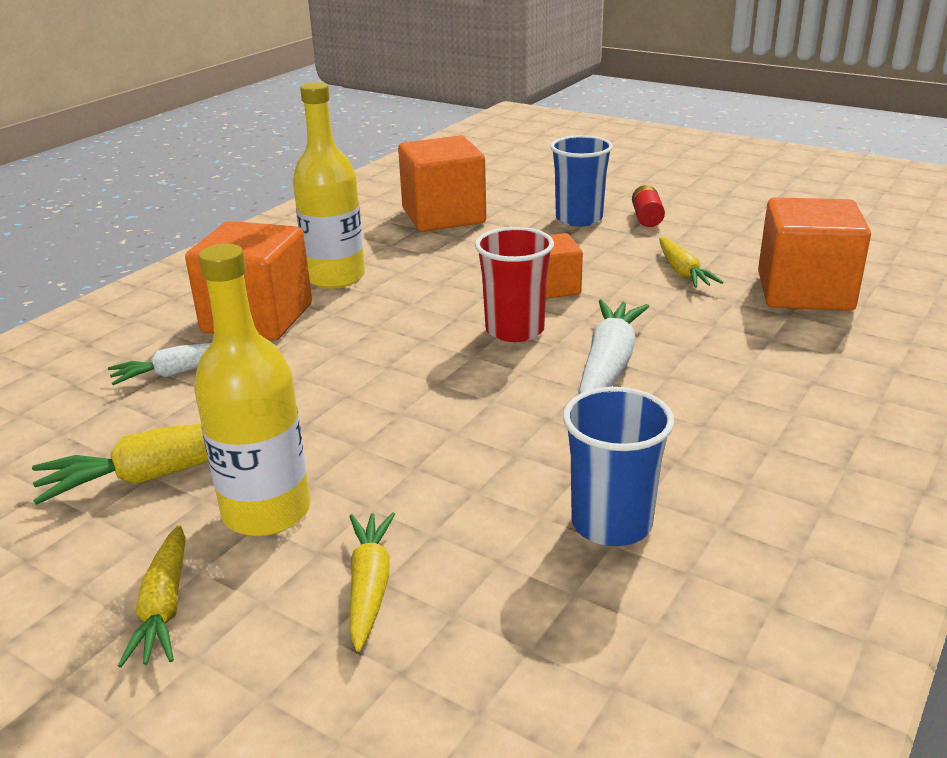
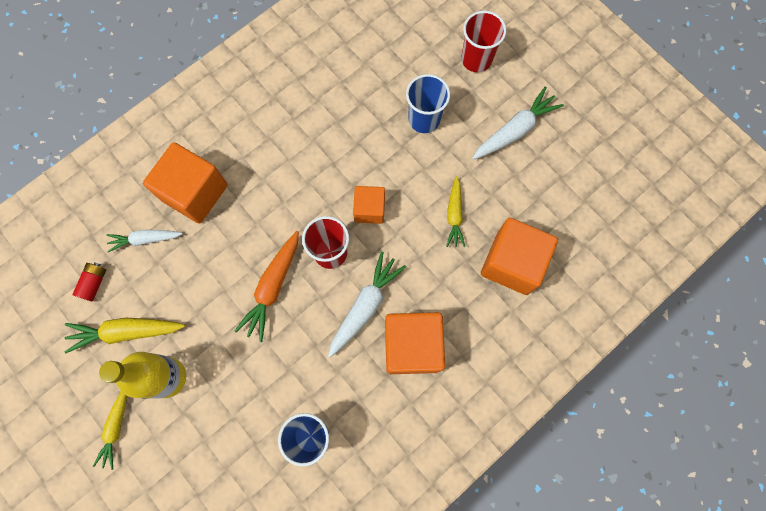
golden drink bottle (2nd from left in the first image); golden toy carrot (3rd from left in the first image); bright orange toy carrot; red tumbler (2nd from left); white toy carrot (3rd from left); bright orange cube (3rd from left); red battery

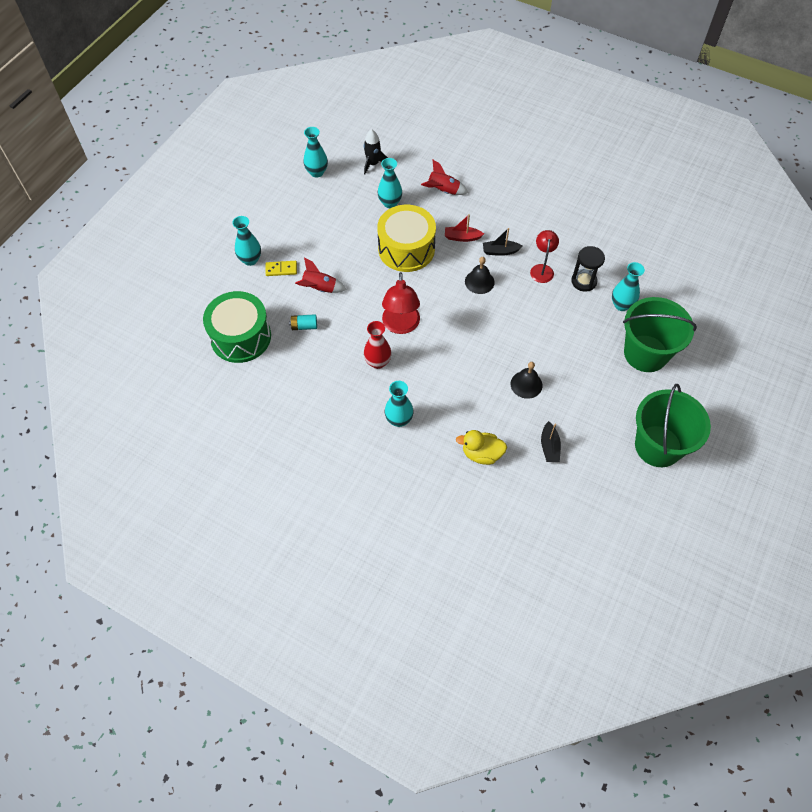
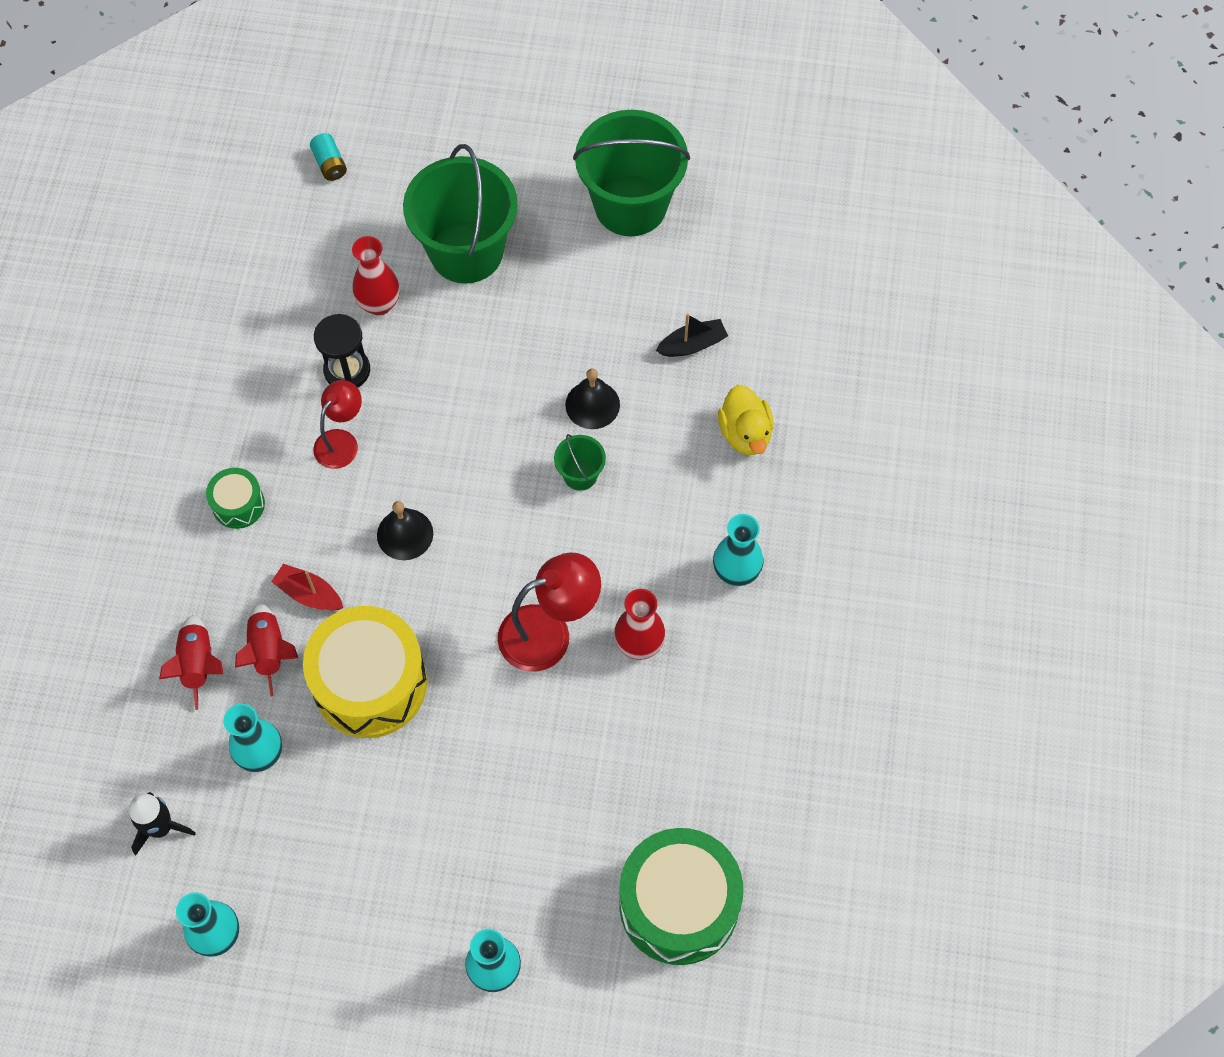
golden domino piece; ebony boat (1st from left in the first image); leaf-green toy drum (1st from left); leaf-green bucket (2nd from left); turquoise battery; red toy rocket (2nd from left); red flower vase (1st from left); red boat; red reading lamp (1st from left)

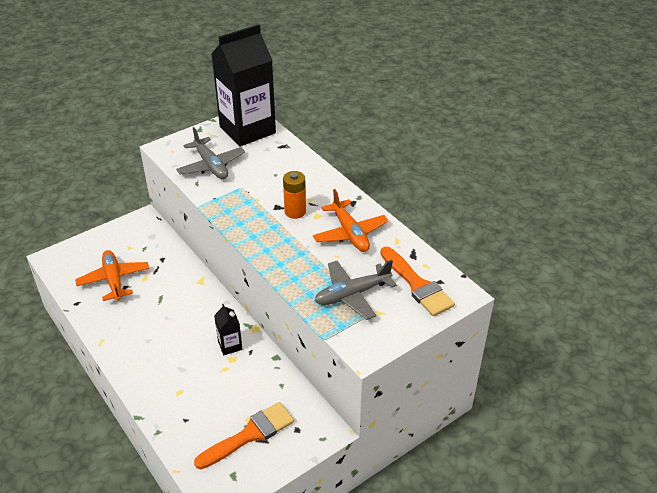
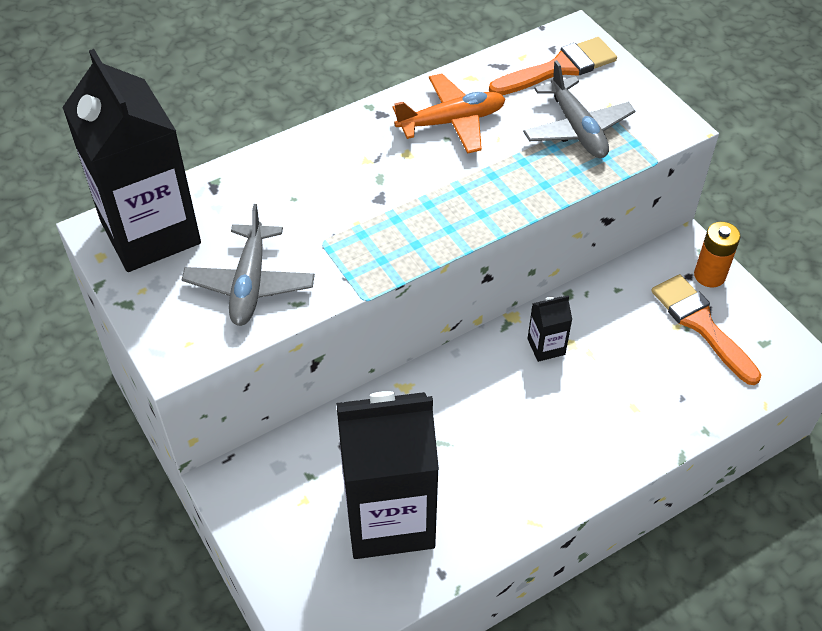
bright orange battery; ebony milk carton (2nd from left); ash-grey plane (1st from left)

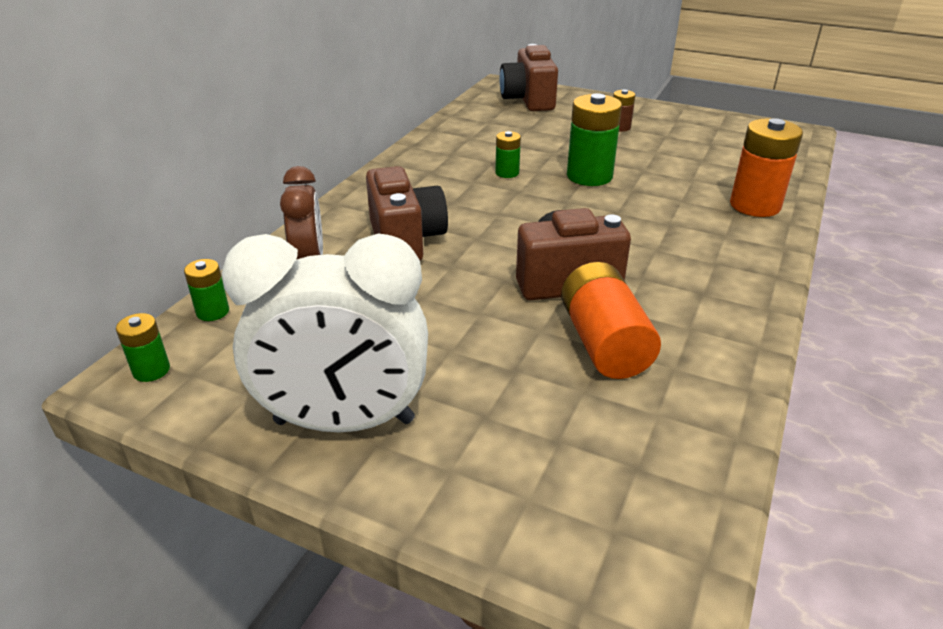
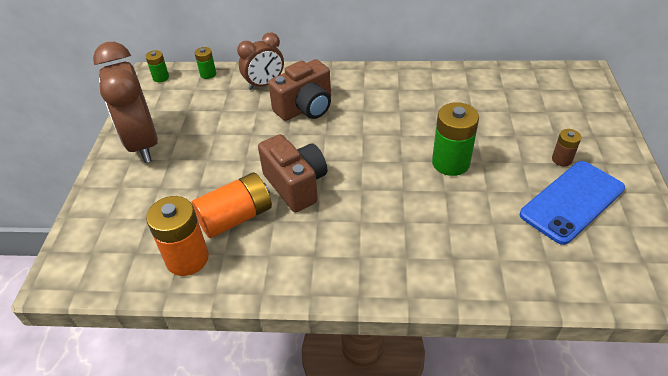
leaf-green battery (3rd from left in the first image); russet photo camera (2nd from left in the first image); cobalt smartphone; bright orange battery (1st from left); russet bedside clock (1st from left)

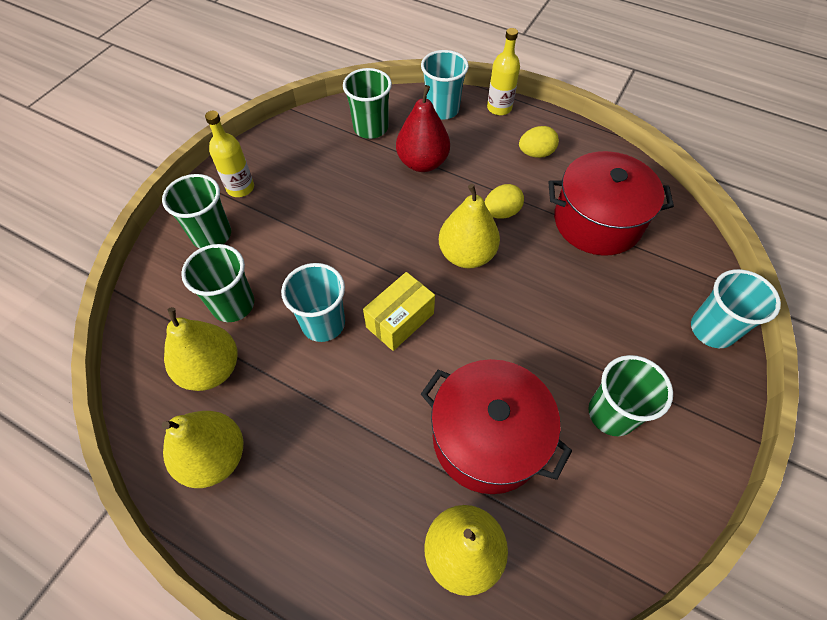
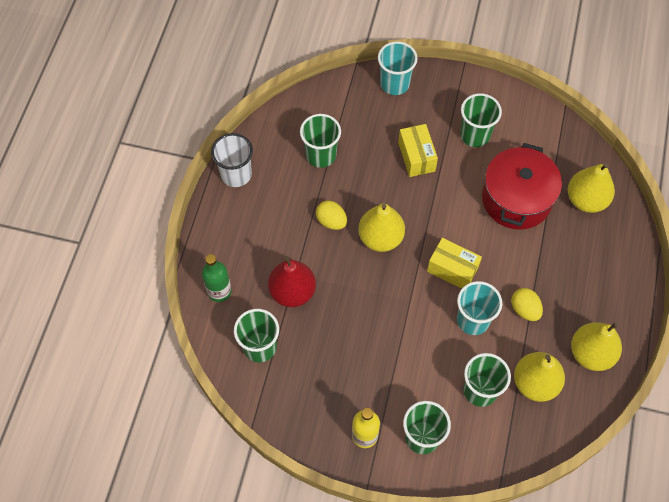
golden drink bottle (2nd from left in the first image); white tumbler; golden box (1st from left); golden egg shape (2nd from left); leaf-green drink bottle; leaf-green tumbler (2nd from left)

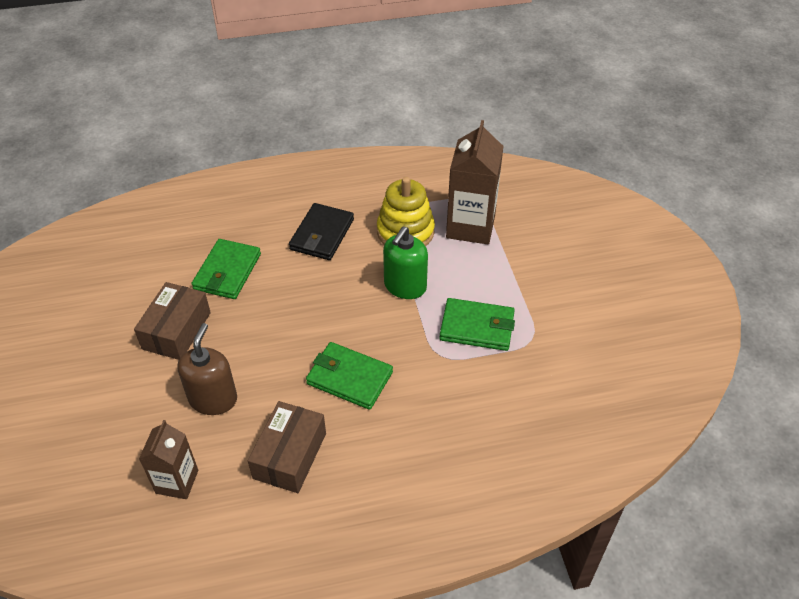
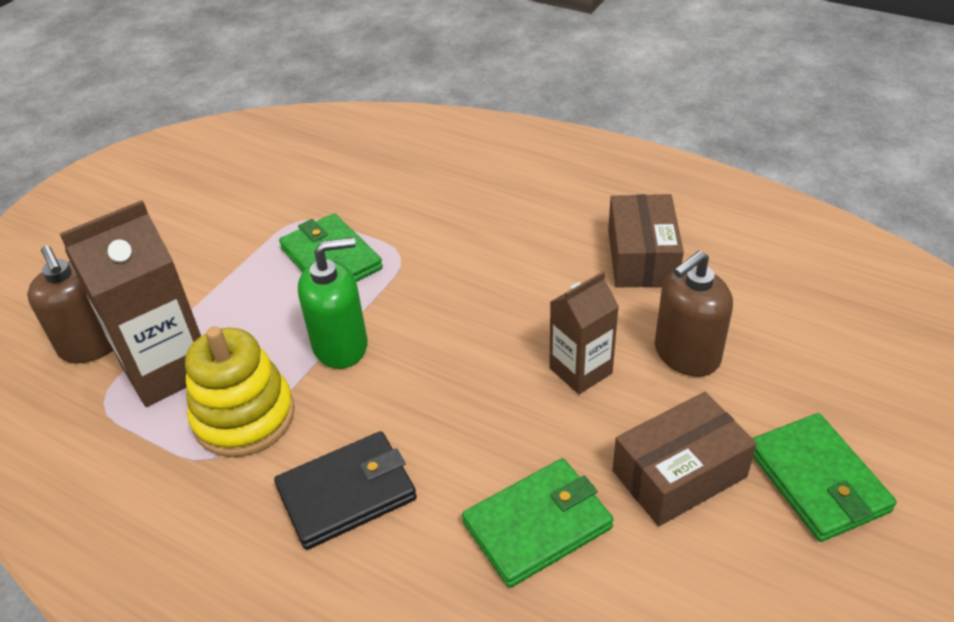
russet soap dispenser (1st from left); russet milk carton (2nd from left); leaf-green wallet (3rd from left); russet box (1st from left)

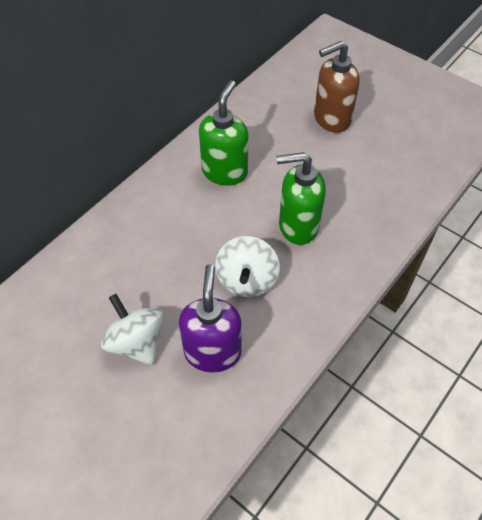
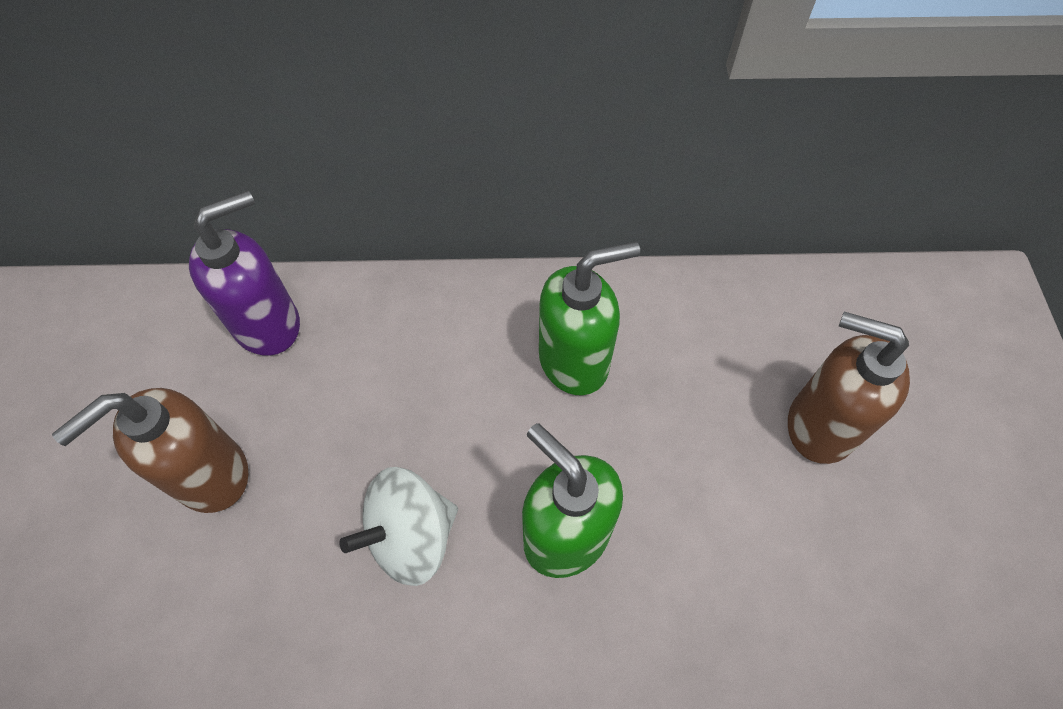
violet soap dispenser; russet soap dispenser (1st from left)

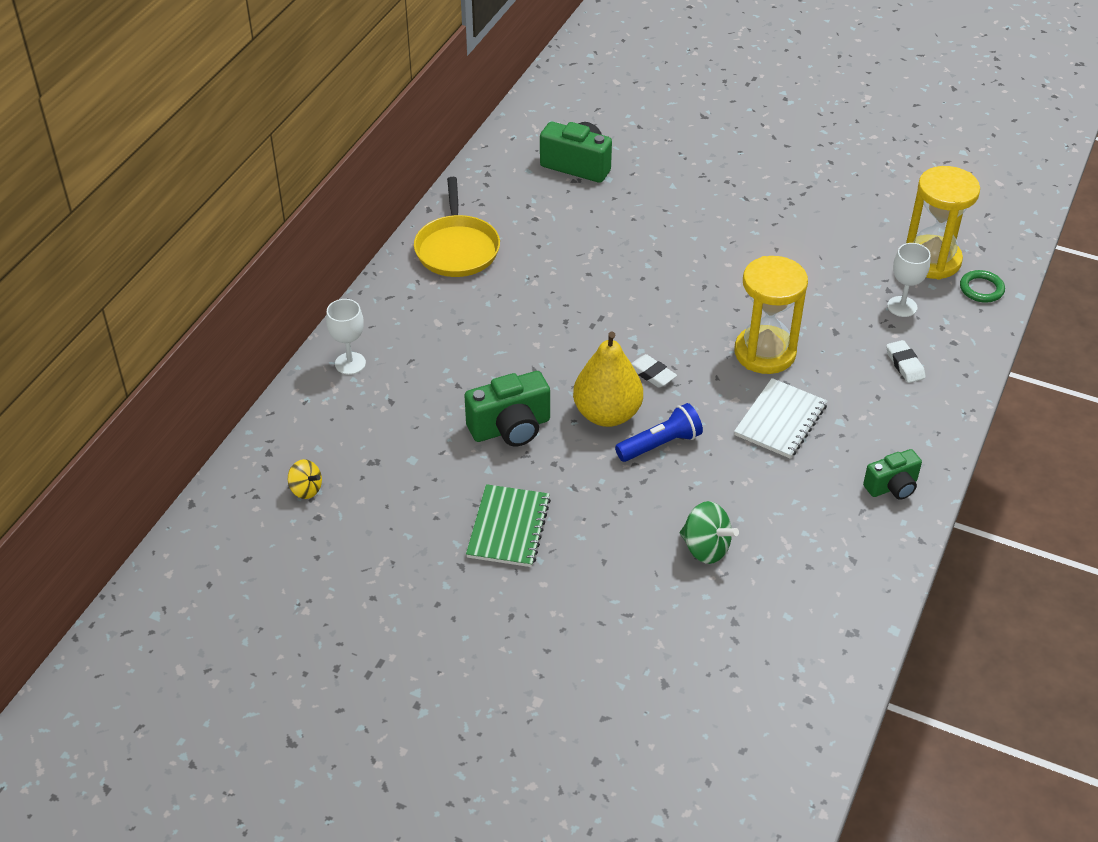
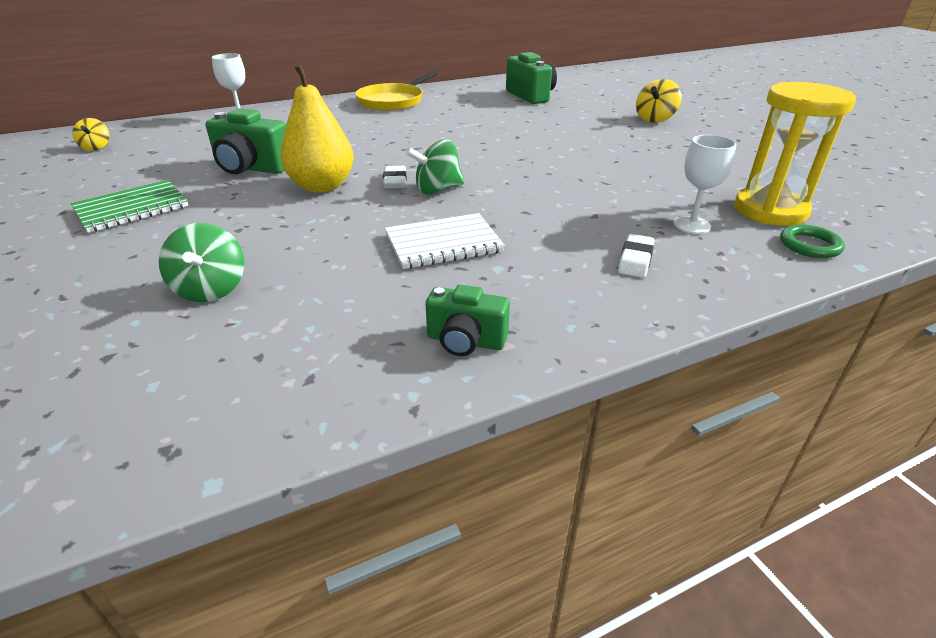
cobalt torch; golden sand timer (1st from left in the first image); leaf-green whirligig (2nd from left); golden whirligig (2nd from left)

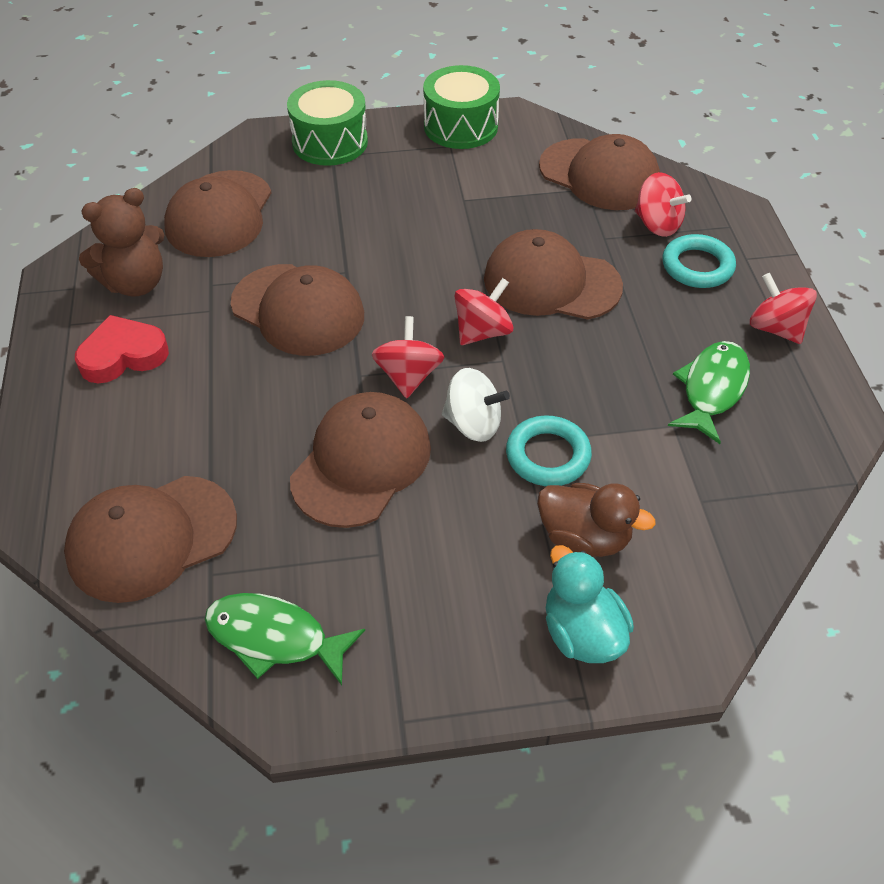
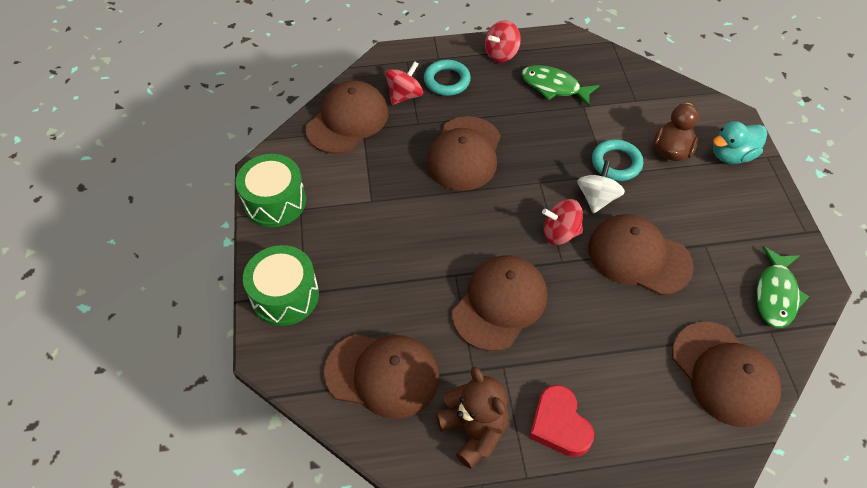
red whirligig (2nd from left in the first image)

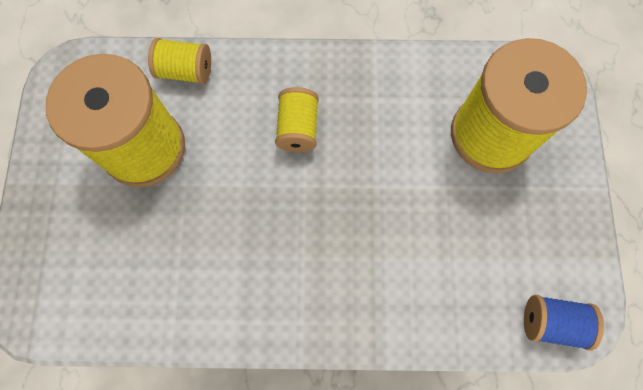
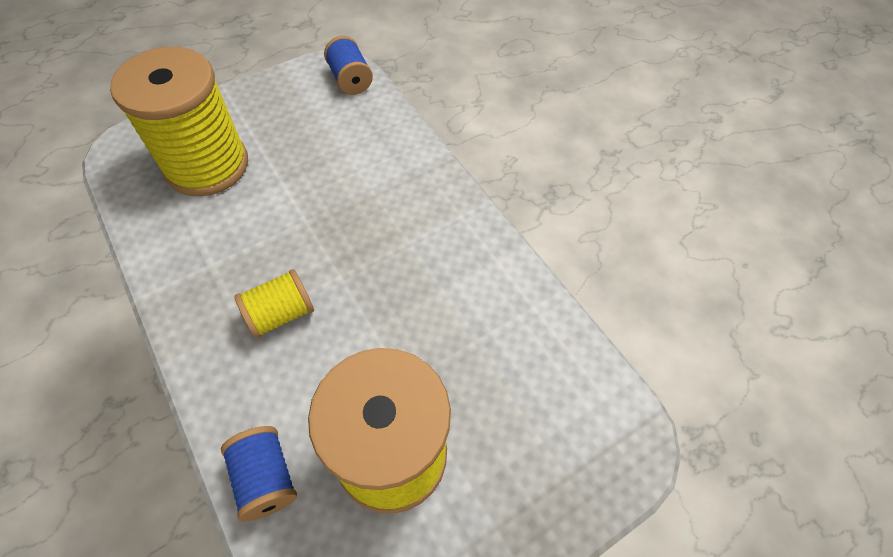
cobalt reel of thread (1st from left)

